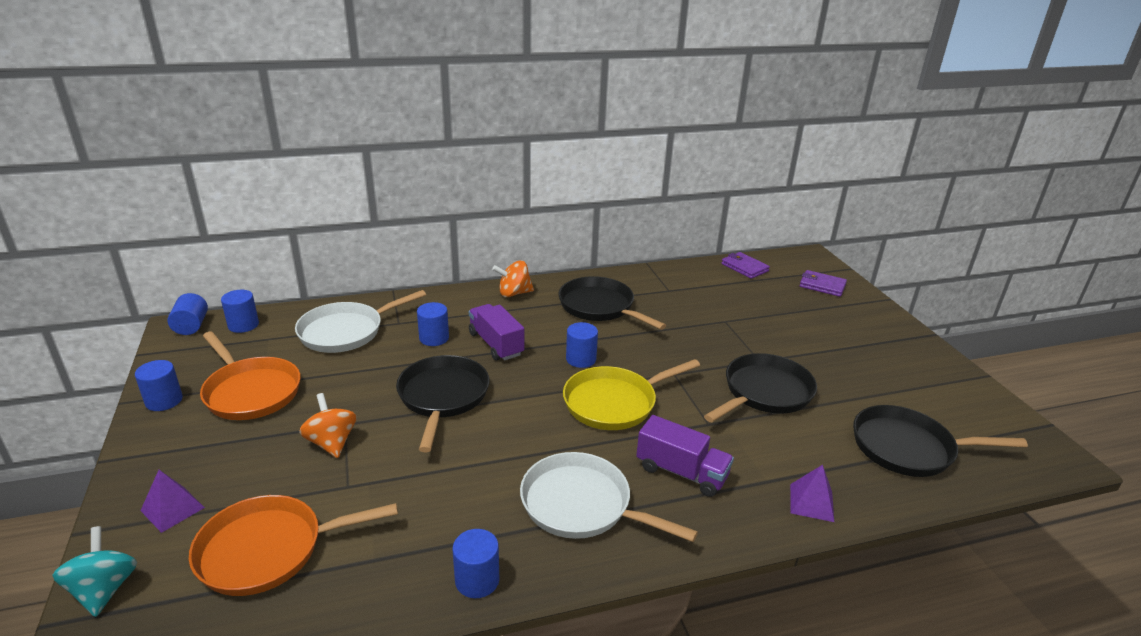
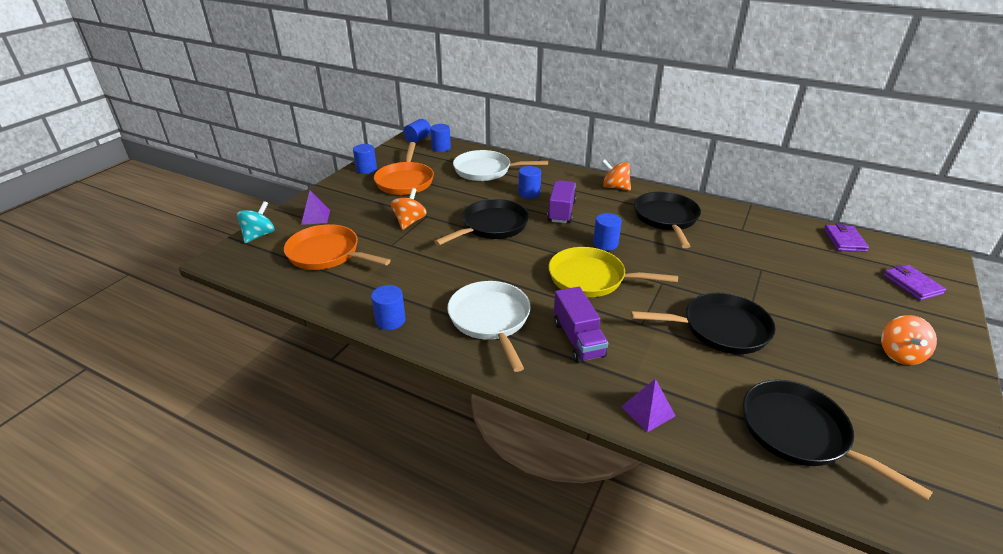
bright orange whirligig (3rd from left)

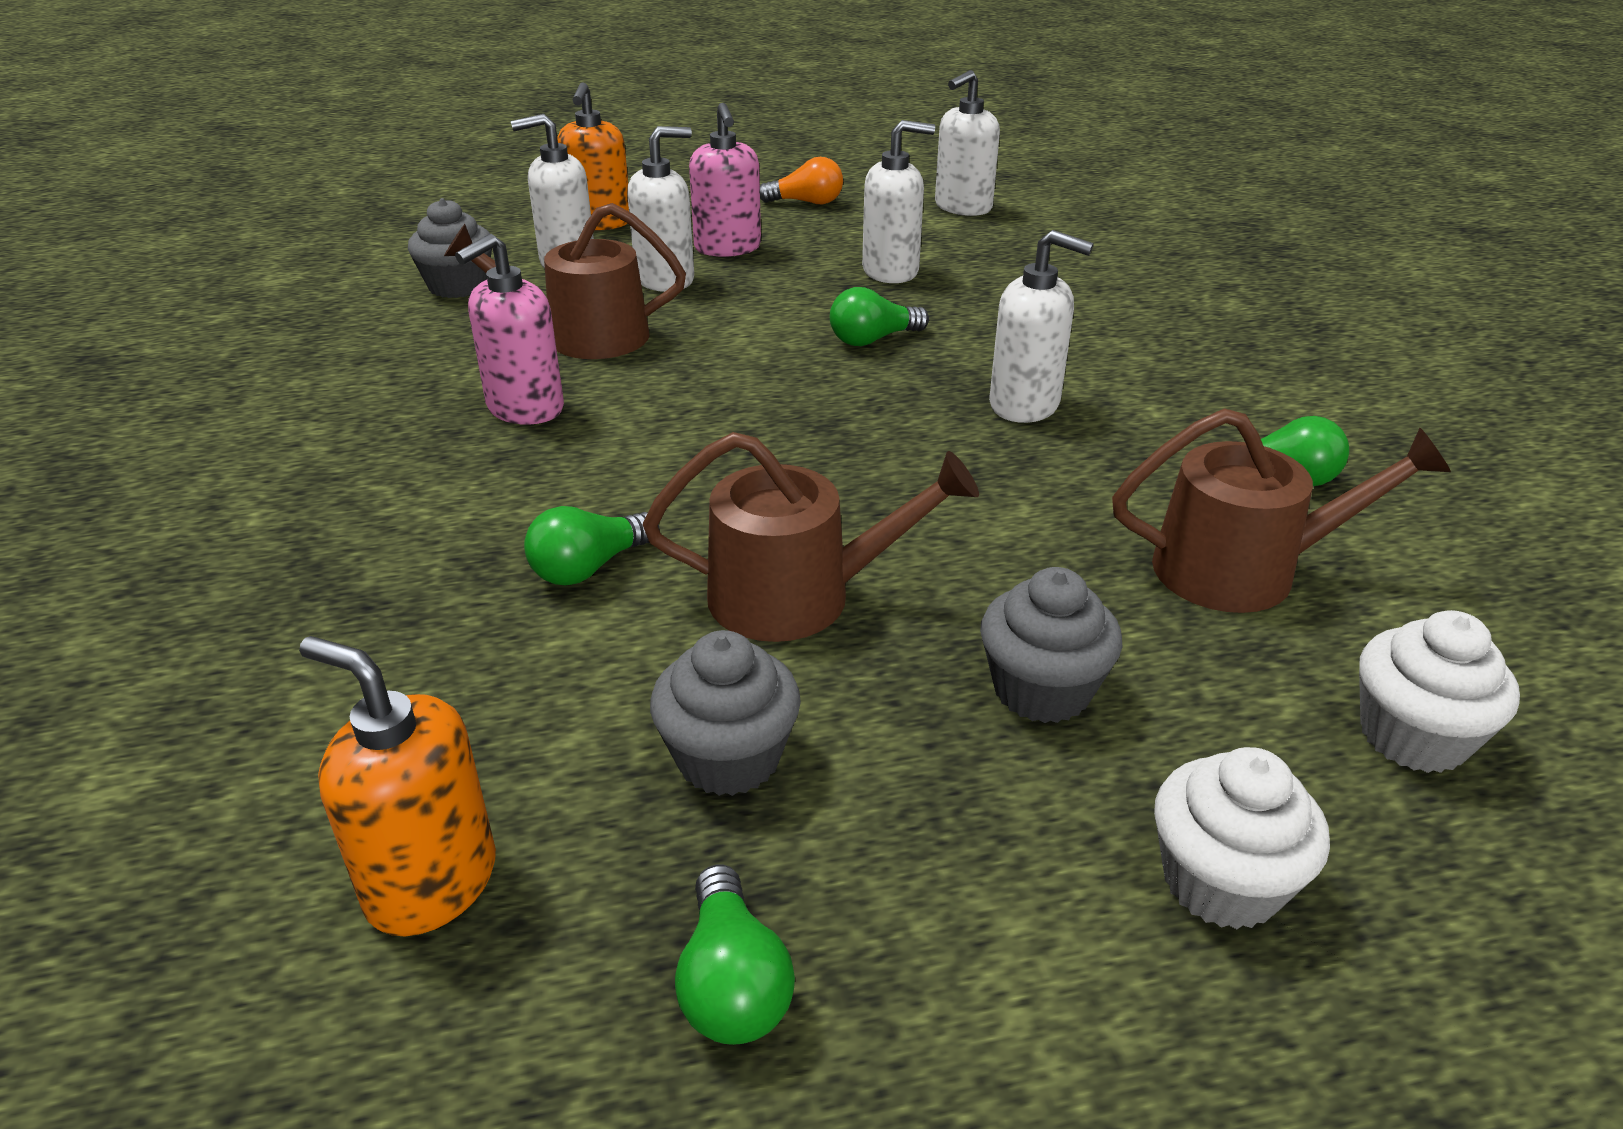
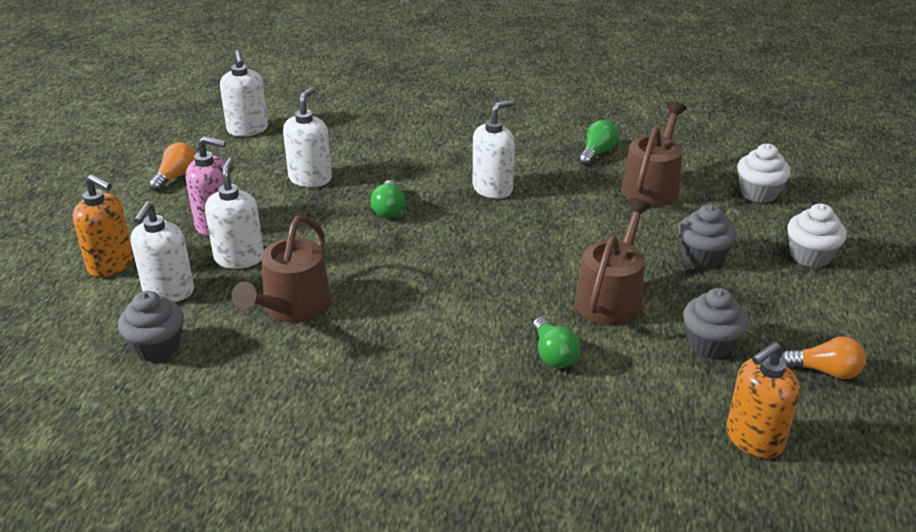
rosy soap dispenser (1st from left in the first image); bright orange bulb (2nd from left)

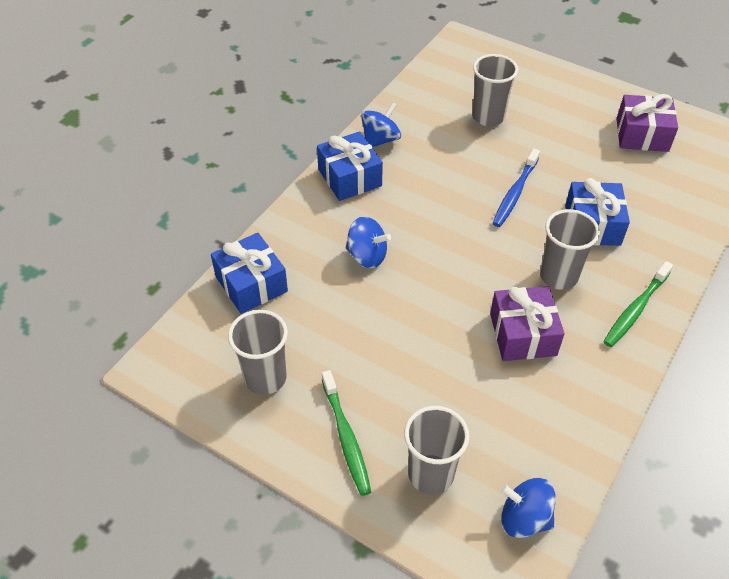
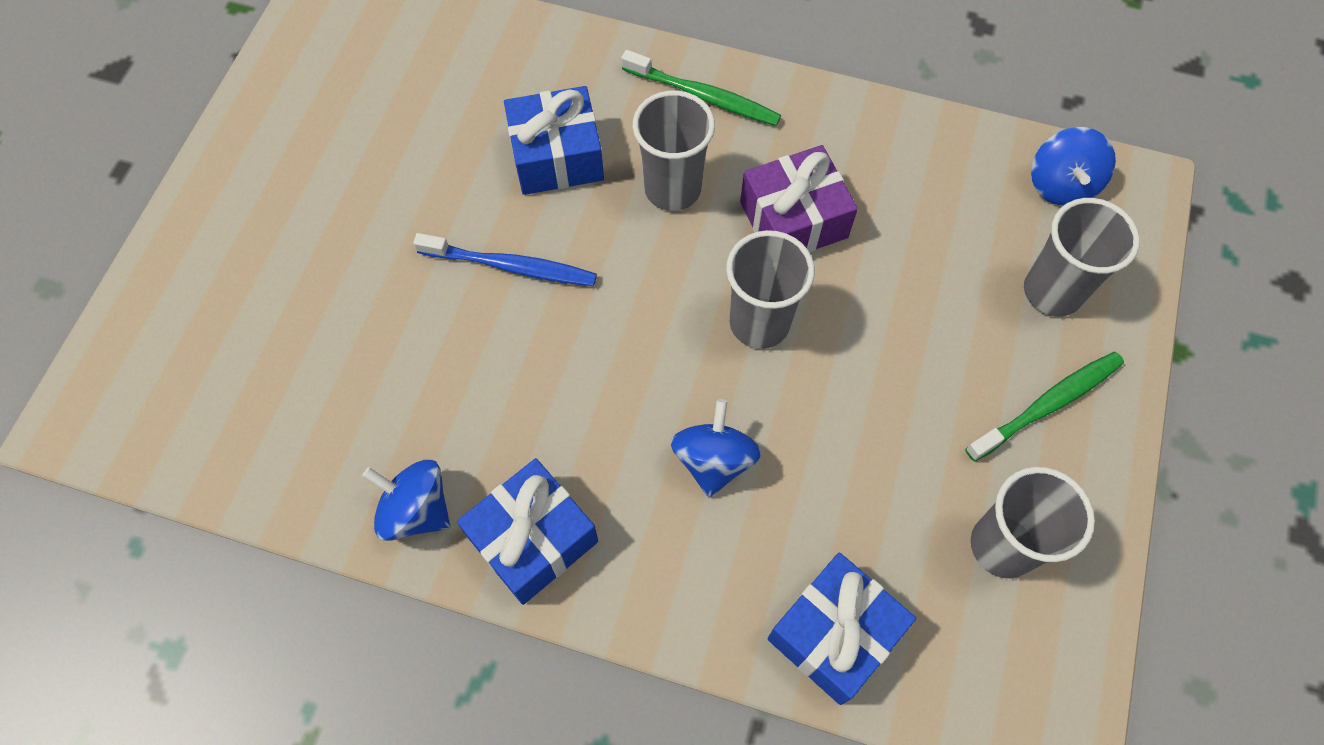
violet wrapped gift (2nd from left in the first image); ash-grey tumbler (2nd from left)

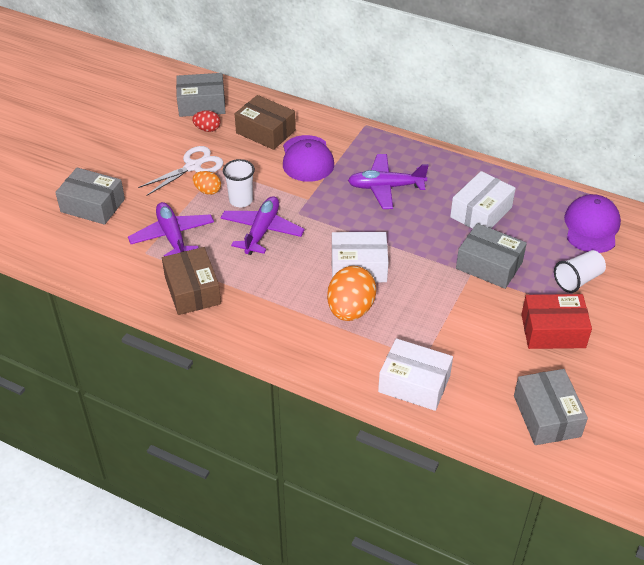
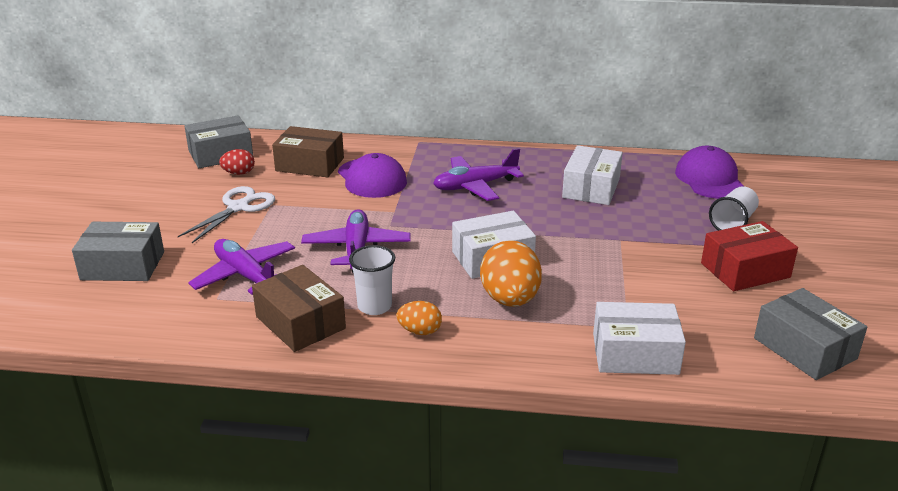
ash-grey box (3rd from left in the first image); bright orange egg shape (1st from left); white tumbler (1st from left)

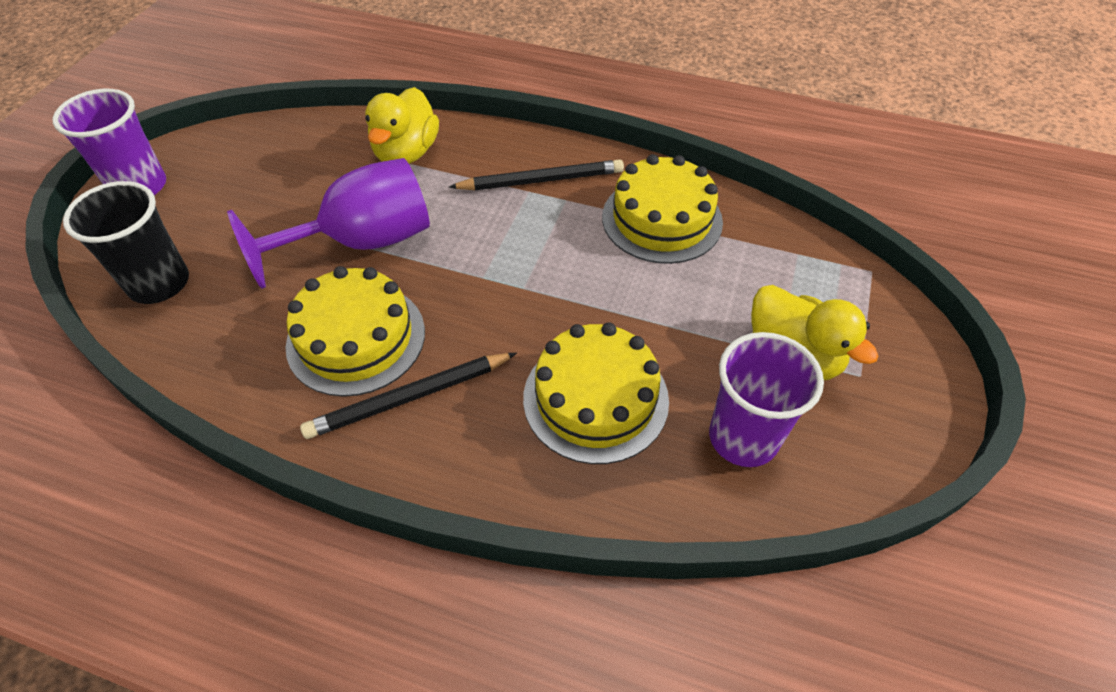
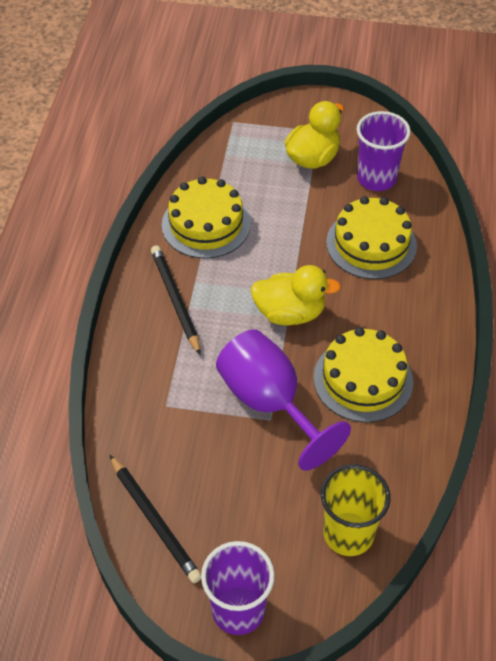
ebony pencil (1st from left); golden duck (1st from left); golden tumbler

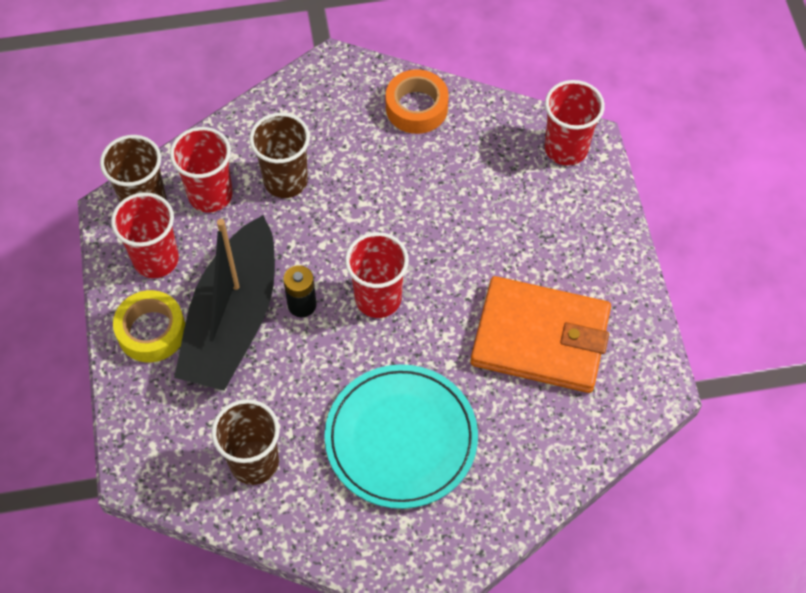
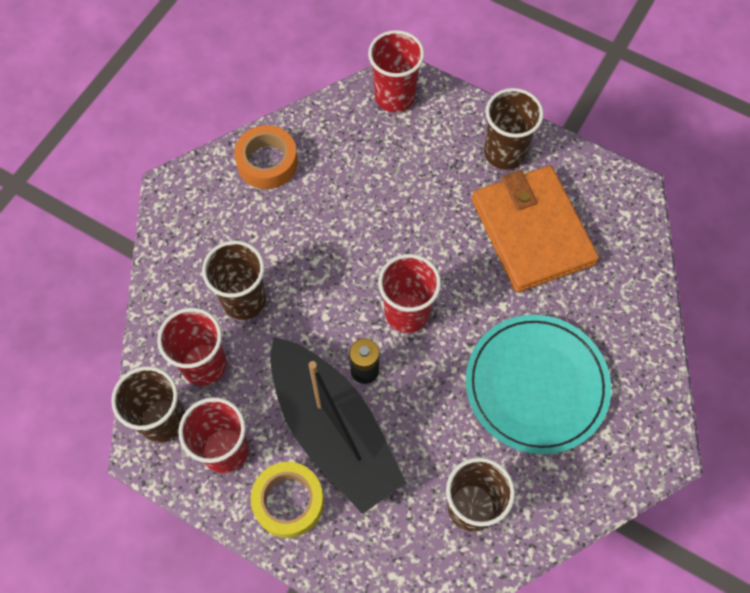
russet tumbler (4th from left); bright orange wallet

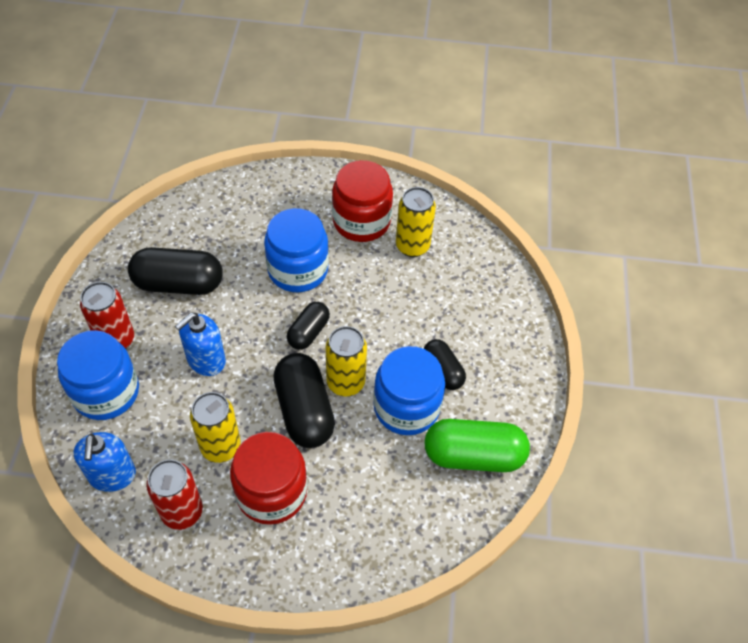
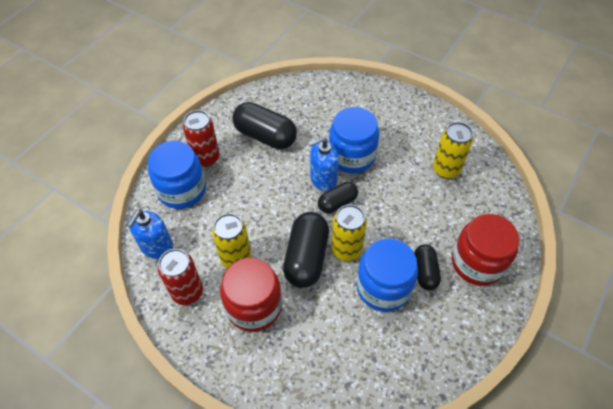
leaf-green pill; cobalt soap dispenser (2nd from left); red jar (2nd from left)

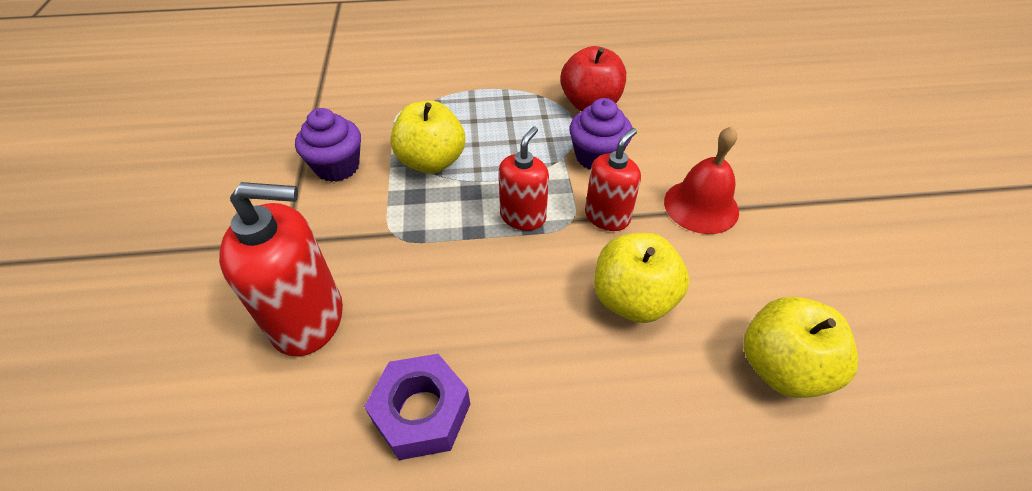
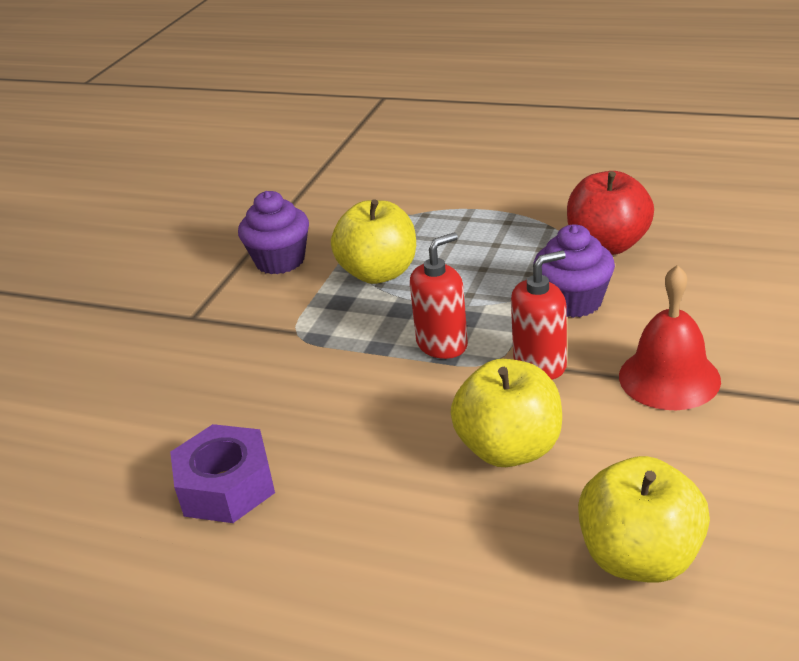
red soap dispenser (1st from left in the first image)

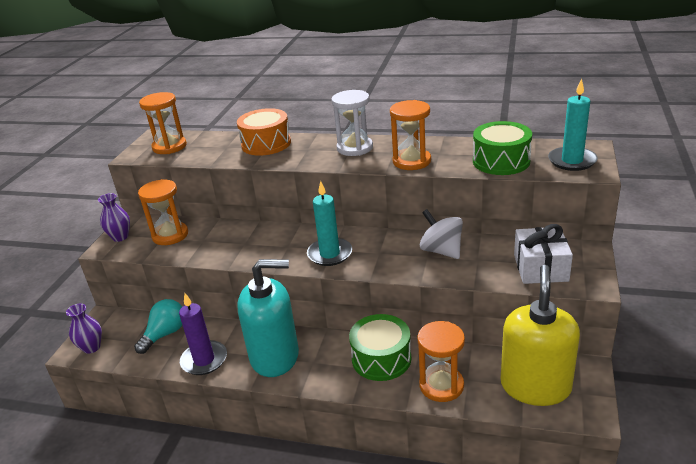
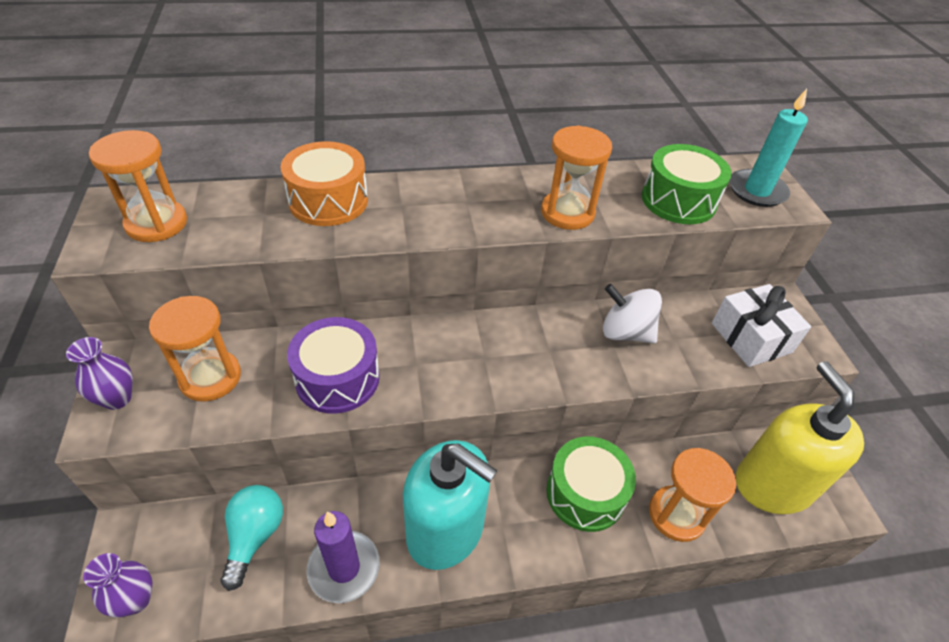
turquoise pillar candle (1st from left in the first image); white sand timer; violet toy drum; turquoise soap dispenser

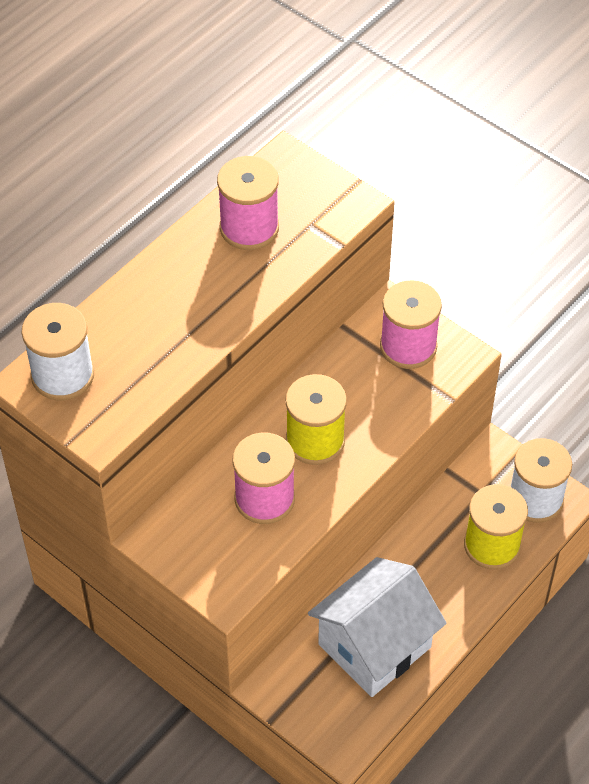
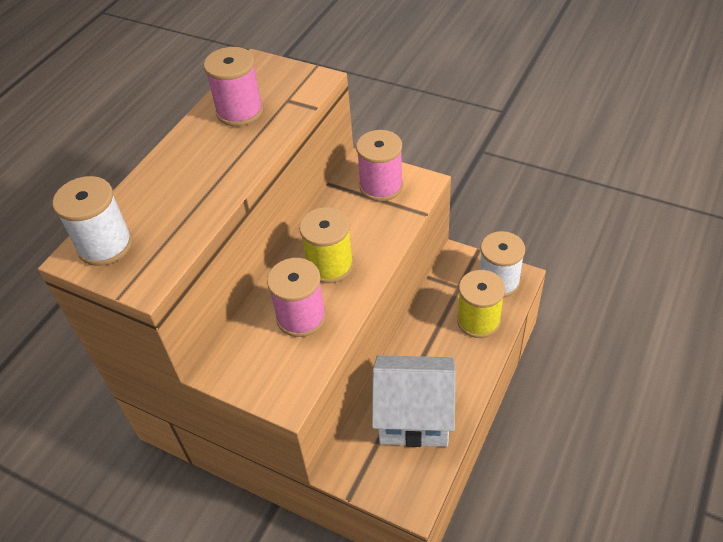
white toy house

